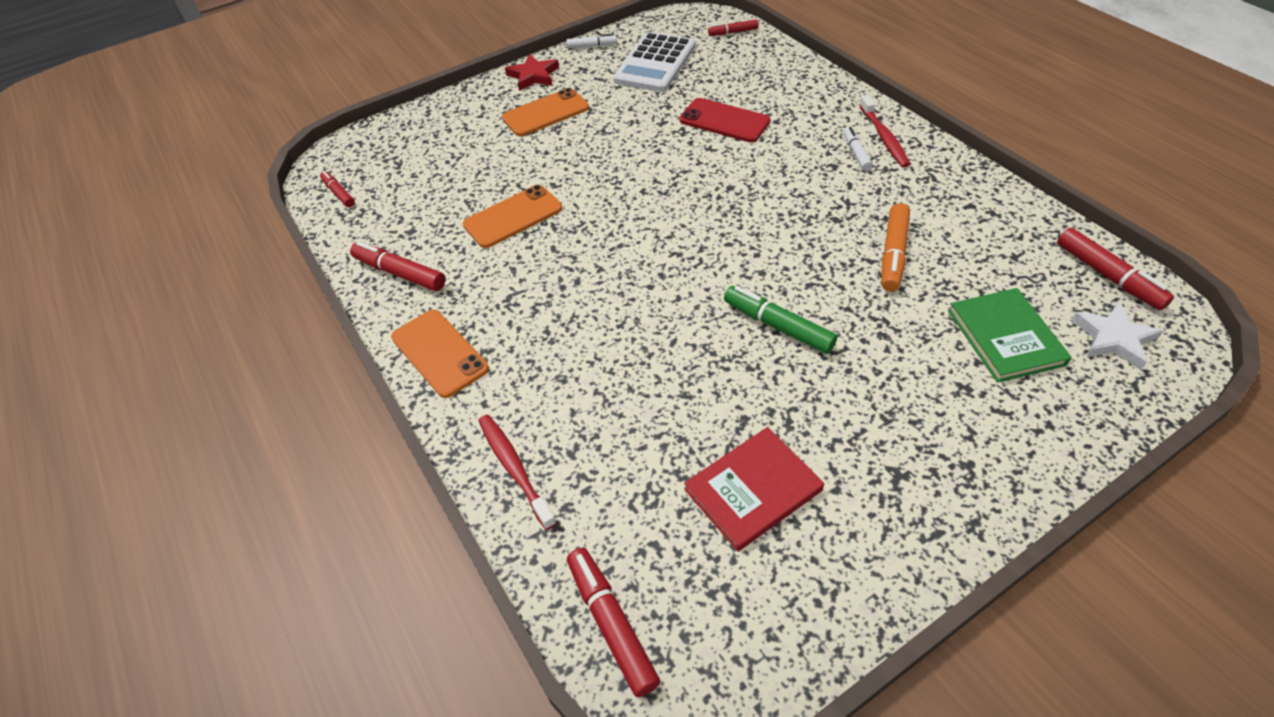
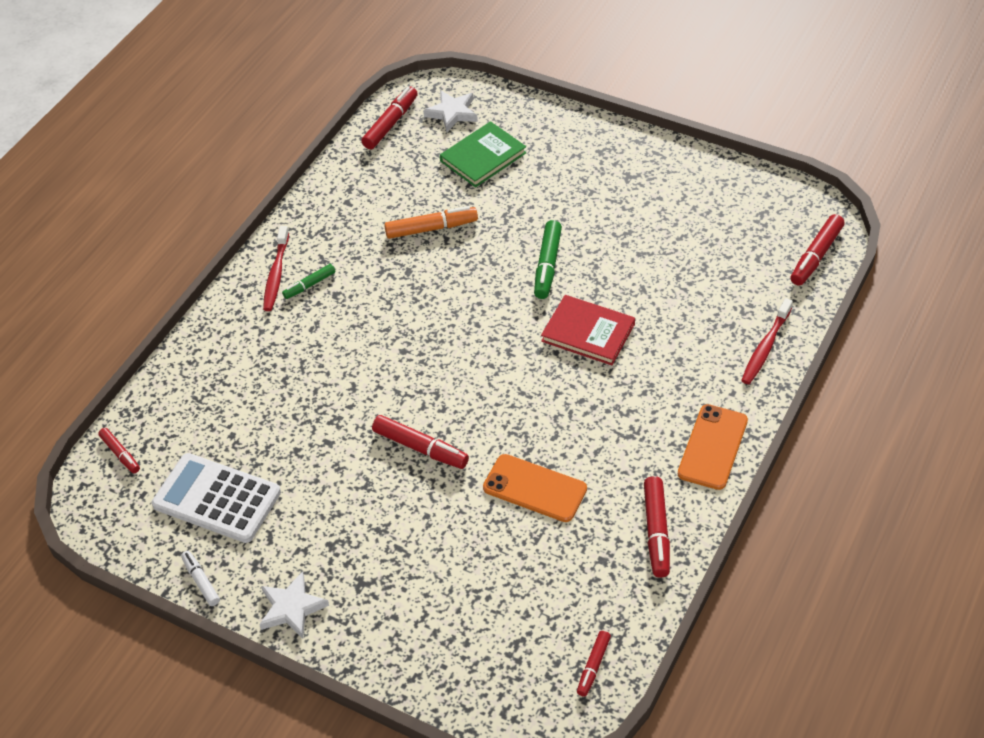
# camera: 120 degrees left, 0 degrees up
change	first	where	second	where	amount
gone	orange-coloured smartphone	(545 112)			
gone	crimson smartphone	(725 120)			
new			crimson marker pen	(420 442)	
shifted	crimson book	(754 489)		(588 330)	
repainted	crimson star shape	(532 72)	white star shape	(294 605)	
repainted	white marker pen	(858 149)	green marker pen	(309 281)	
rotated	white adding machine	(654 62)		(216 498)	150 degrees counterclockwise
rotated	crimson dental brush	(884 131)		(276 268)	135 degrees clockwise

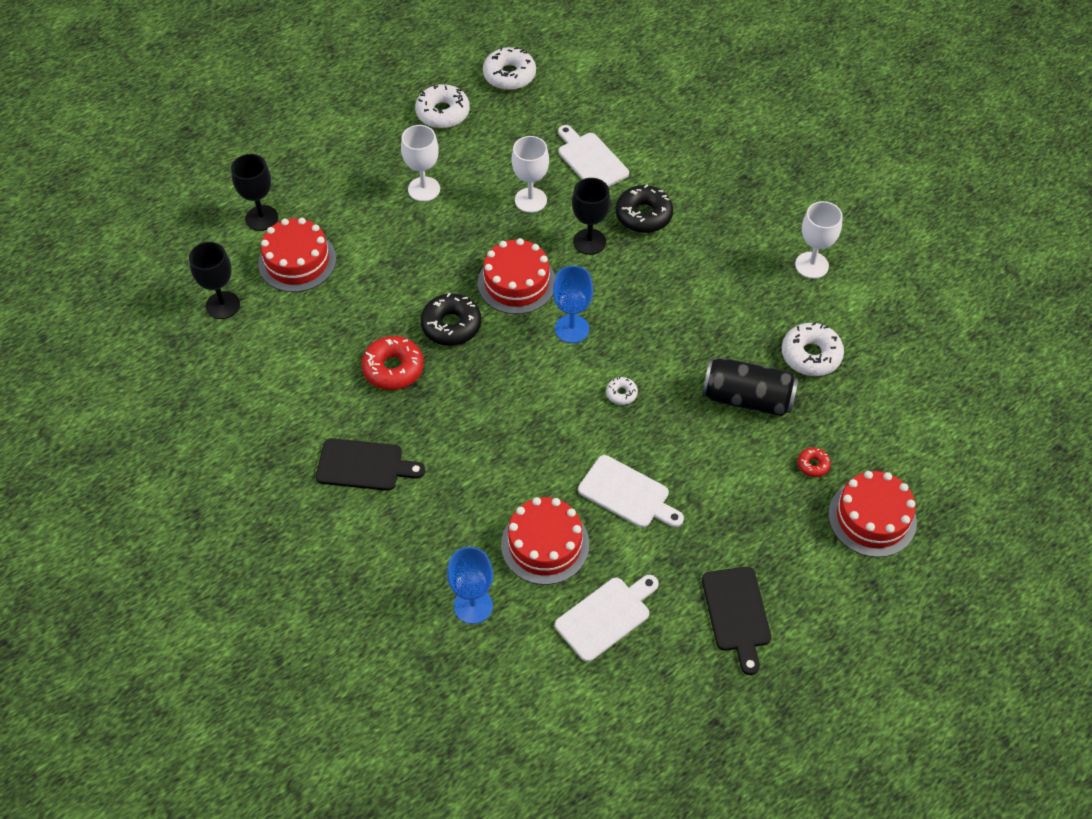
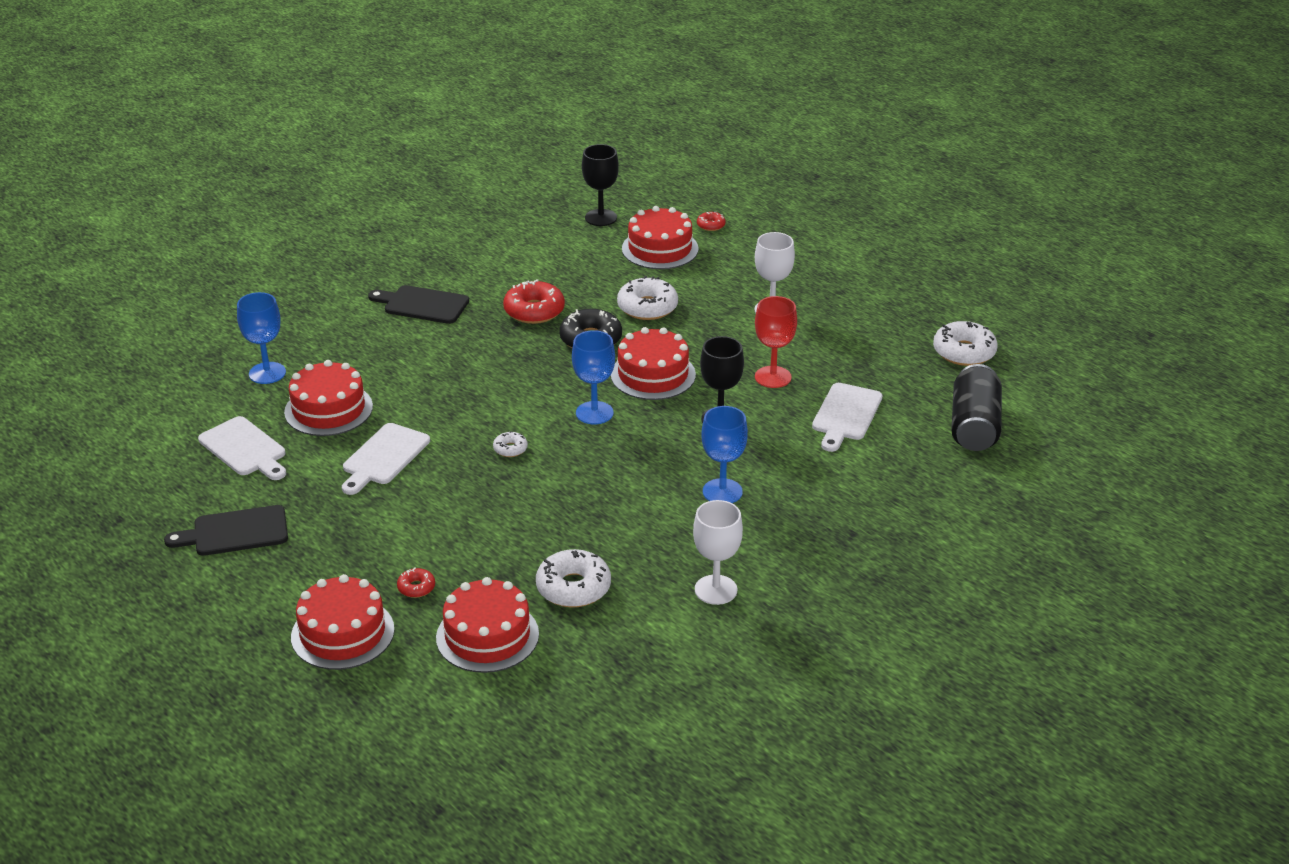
# camera: 85 degrees right, 20 degrees down
change	first	where	second	where	amount
gone	jet-black donut	(644 208)			
new			crimson layer cake	(487 625)	
new			blue chalice	(724 454)	
shifted	white donut	(442 106)		(647 298)	
shifted	jet-black tin	(750 387)		(976 407)	
swapped	jet-black chalice	(254 192)	crimson donut	(711 221)	
repainted	white chalice	(530 174)	crimson chalice	(776 342)	
rotated	jet-black chopping board	(370 464)		(418 304)	105 degrees clockwise
rotated	white chopping board	(593 156)		(847 417)	150 degrees clockwise

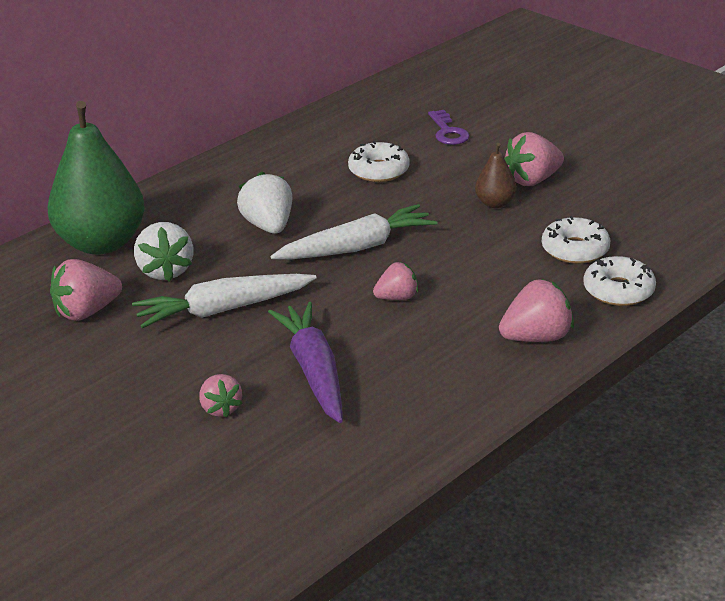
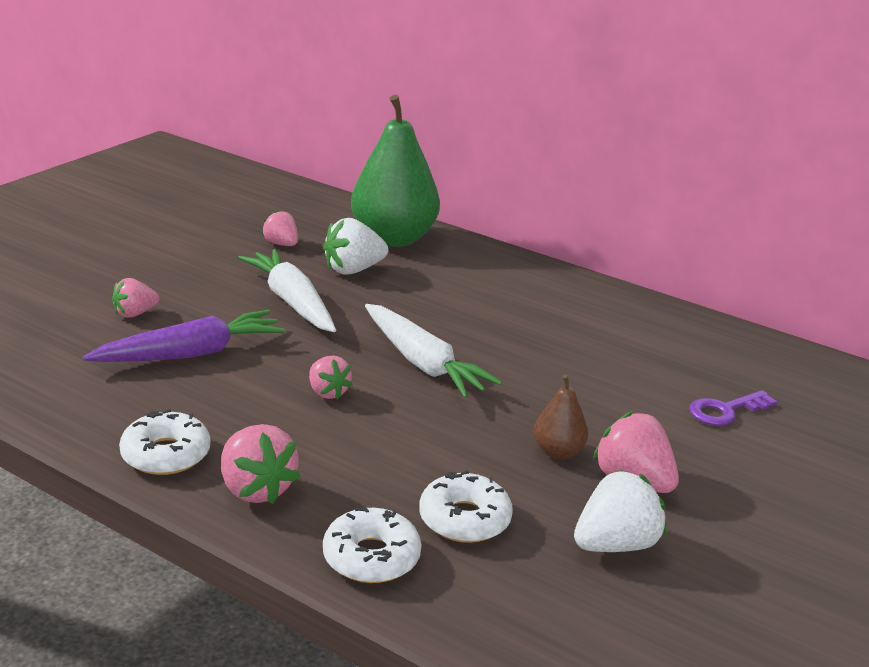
# camera: 75 degrees right, 5 degrees down
change	first	where	second	where	amount
shifted	white toy strawberry	(265 202)		(620 511)	
shifted	white donut	(379 161)		(164 442)	
scaled	rosy toy strawberry	(86 290)		(280 228)	x0.64

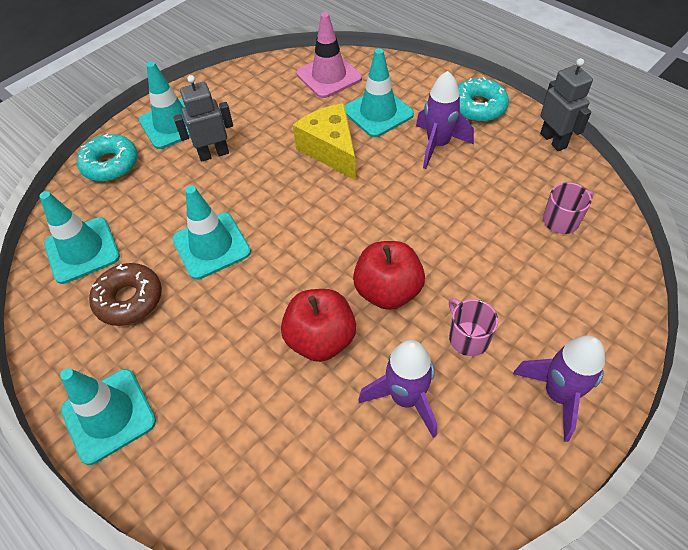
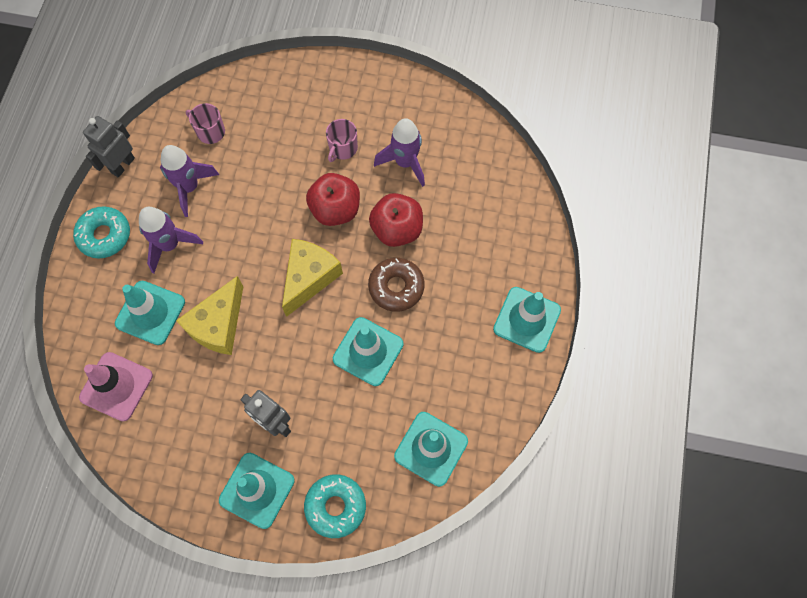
# camera: 125 degrees left, 15 degrees up
change	first	where	second	where	amount
new			yellow piece of cheese	(312 278)	
shifted	dark brown donut	(125 294)		(396 285)	
shifted	violet toy rocket	(559 388)		(189 181)	

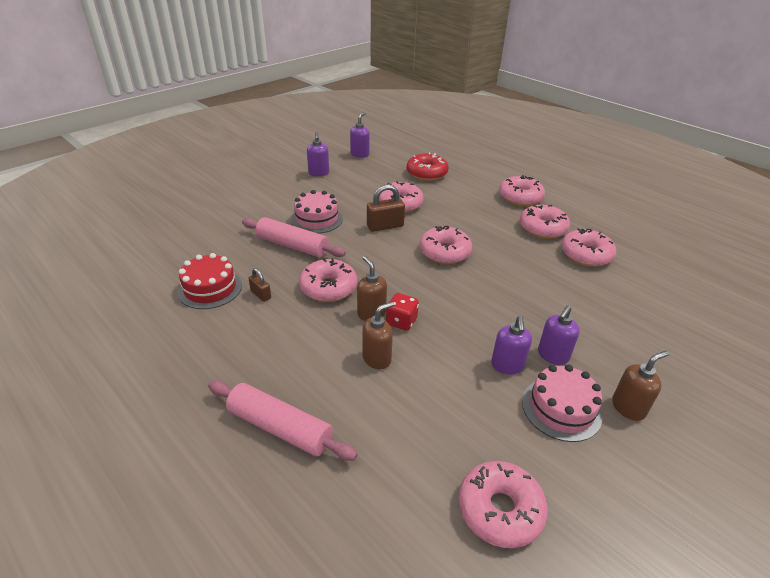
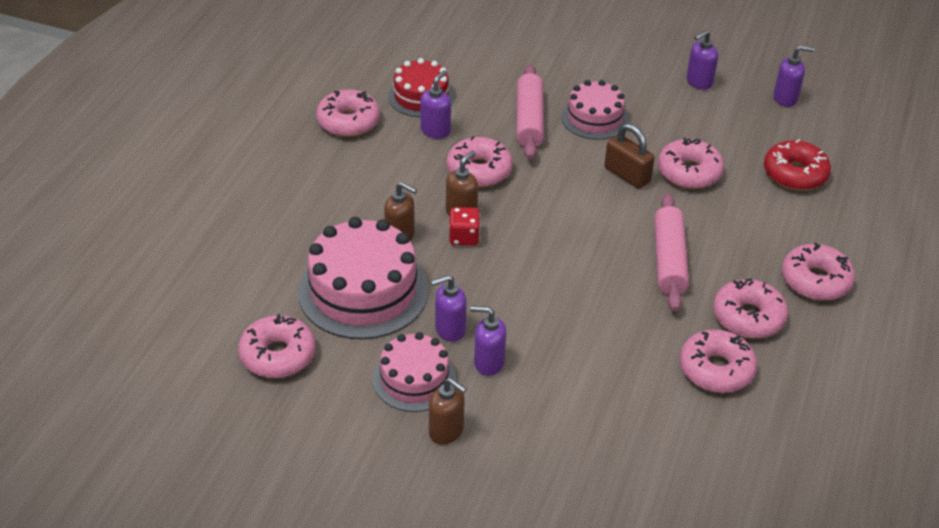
# camera: 65 degrees right, 5 degrees up
change	first	where	second	where	amount
new			rosy layer cake	(363 278)	
shifted	rosy dough roller	(283 421)		(671 252)	
shifted	rosy donut	(446 245)		(348 113)	
swapped	dark brown padlock	(259 285)	violet soap pump	(435 104)	

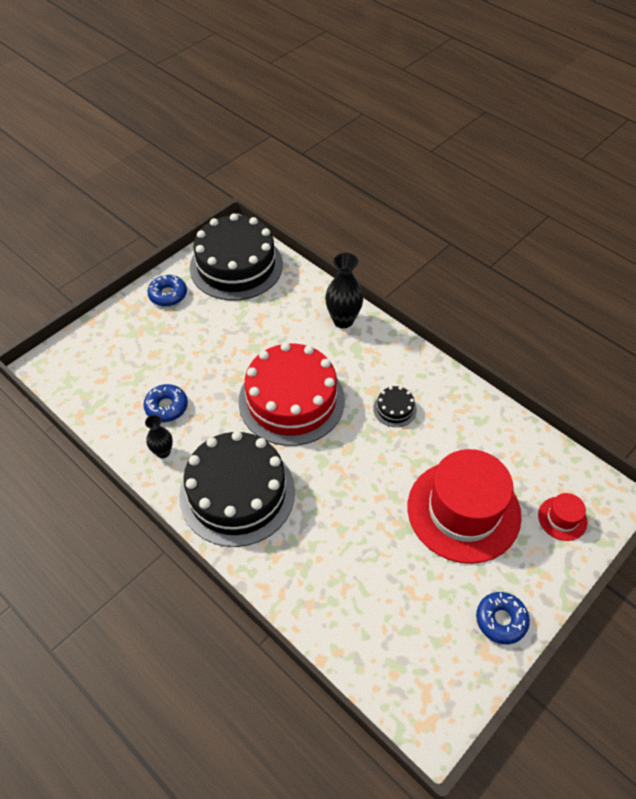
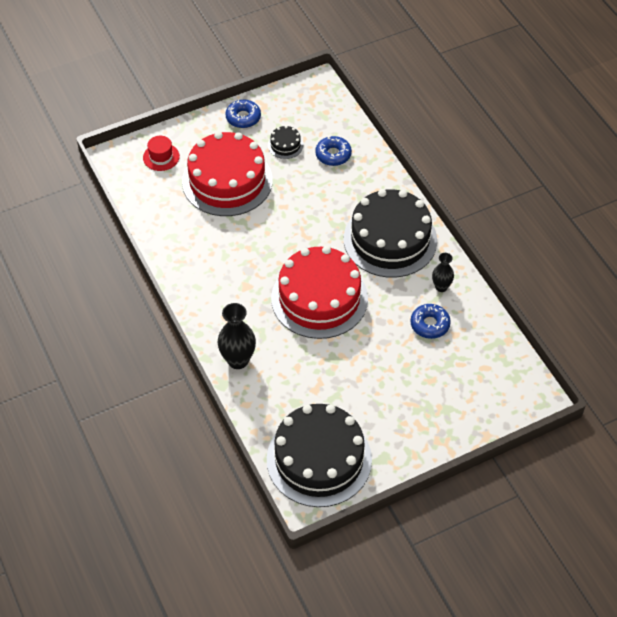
# camera: 160 degrees left, 0 degrees up
change	first	where	second	where	amount
shifted	blue donut	(167 290)		(333 151)	
shifted	jet-black layer cake	(395 406)		(285 142)	
swapped	crimson hat	(464 506)	crimson layer cake	(227 174)	

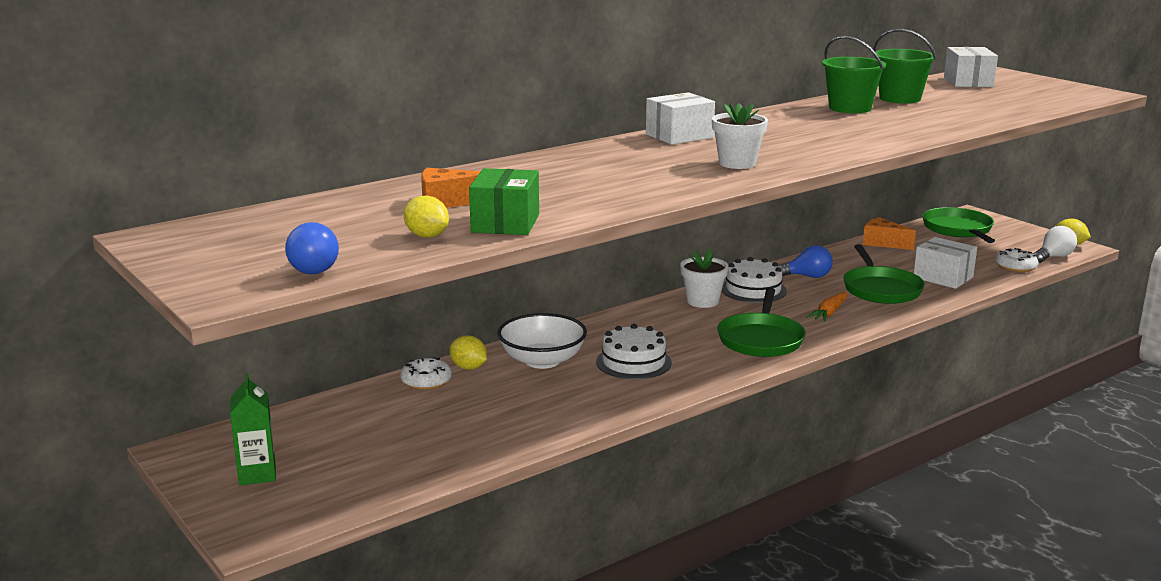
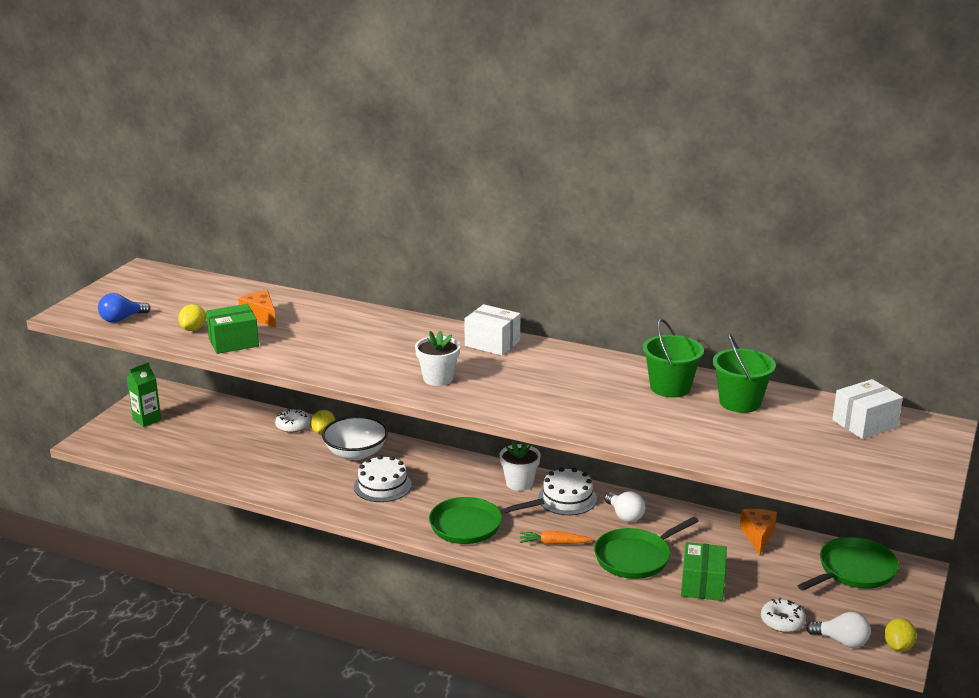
# camera: 60 degrees right, 5 degrees up
change	first	where	second	where	amount
repainted	blue light bulb	(805 261)	white light bulb	(625 506)	
repainted	white box	(945 263)	green box	(704 571)	

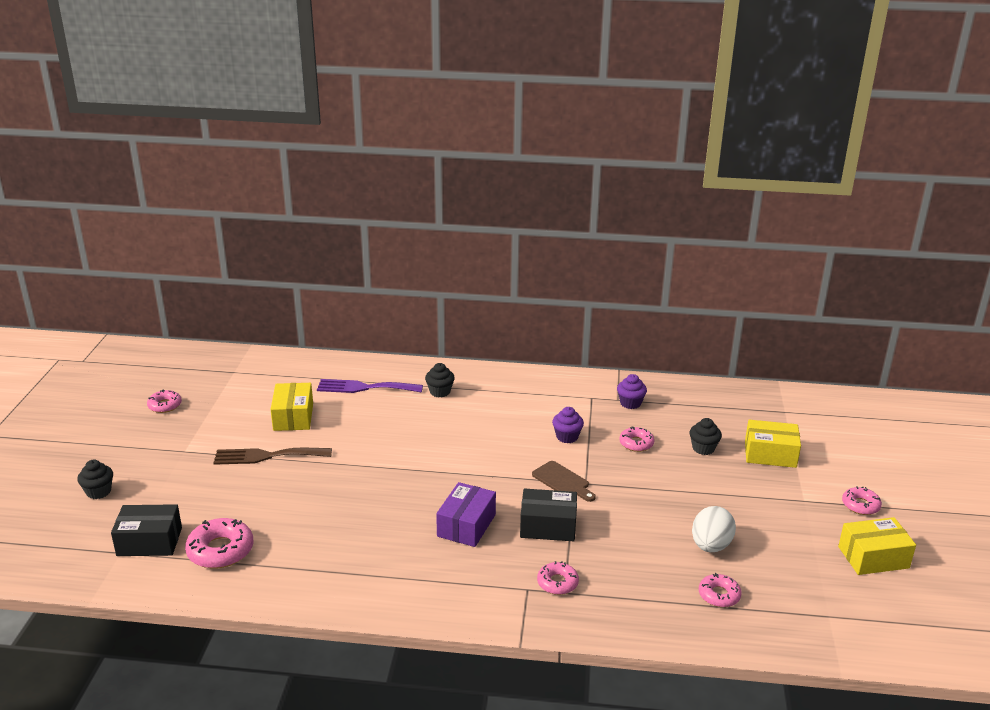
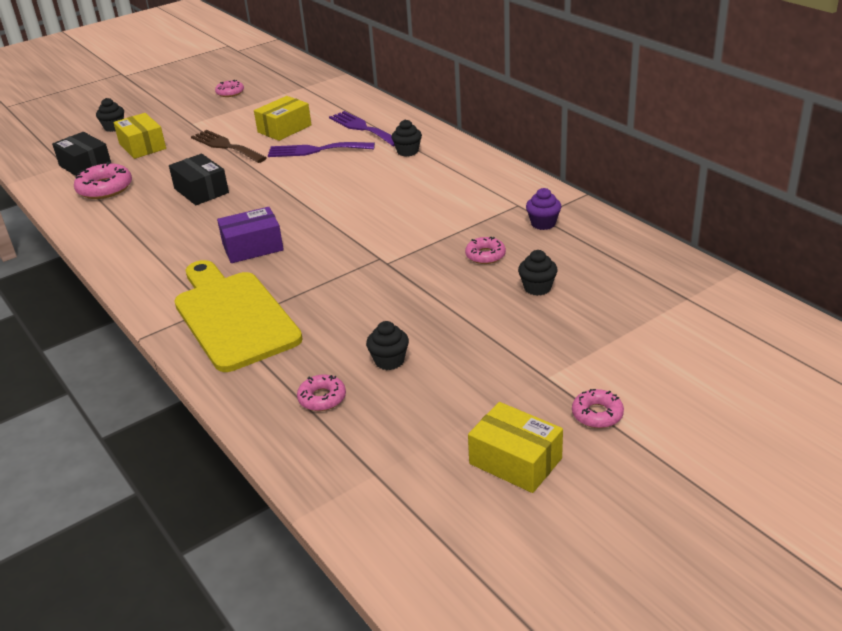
# camera: 50 degrees right, 5 degrees up
change	first	where	second	where	amount
gone	dark brown chopping board	(564 481)			
gone	violet muffin	(568 425)			
new			violet dinner fork	(321 149)	
shifted	jet-black box	(548 515)		(199 179)	
shifted	yellow box	(773 444)		(139 136)	
swapped	rosy donut	(558 578)	yellow chopping board	(238 316)	
swapped	white egg	(714 529)	jet-black muffin	(387 345)	

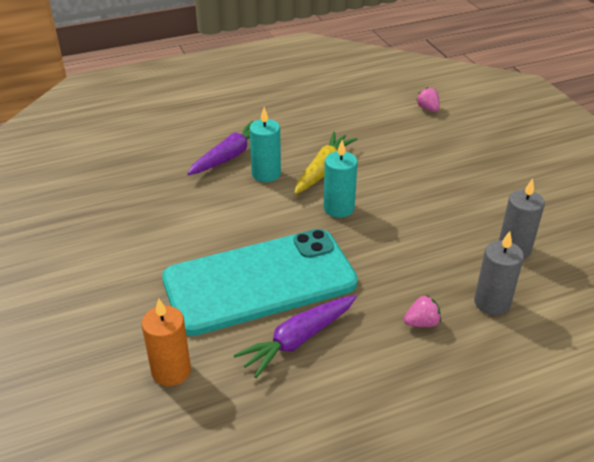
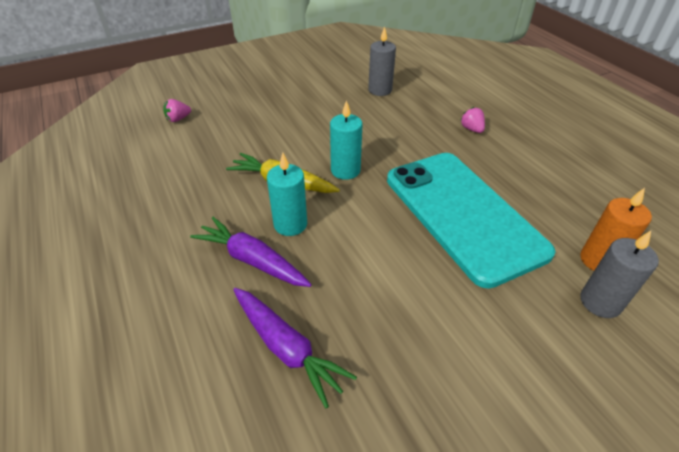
# camera: 95 degrees left, 5 degrees up
change	first	where	second	where	amount
shifted	violet toy carrot	(295 336)		(295 348)	
shifted	grey pillar candle	(499 273)		(619 274)	

